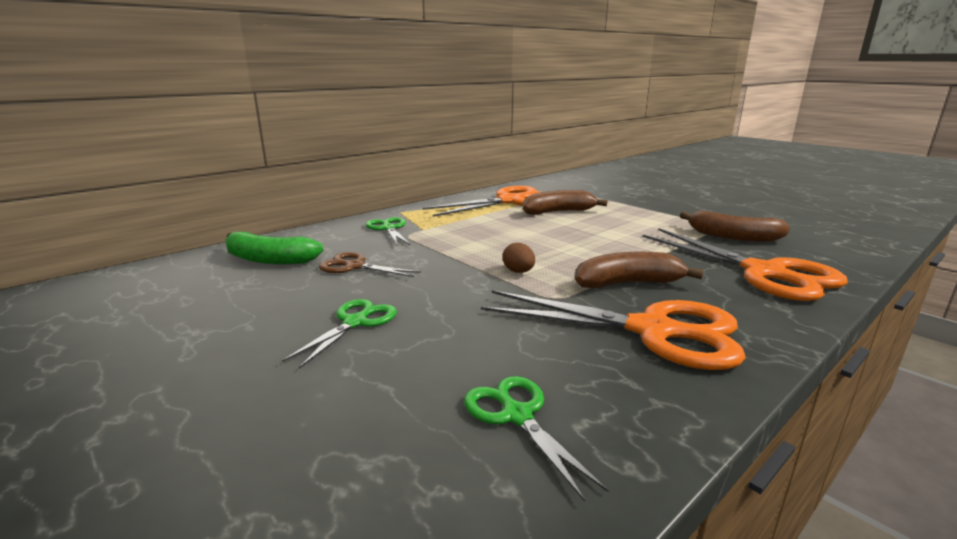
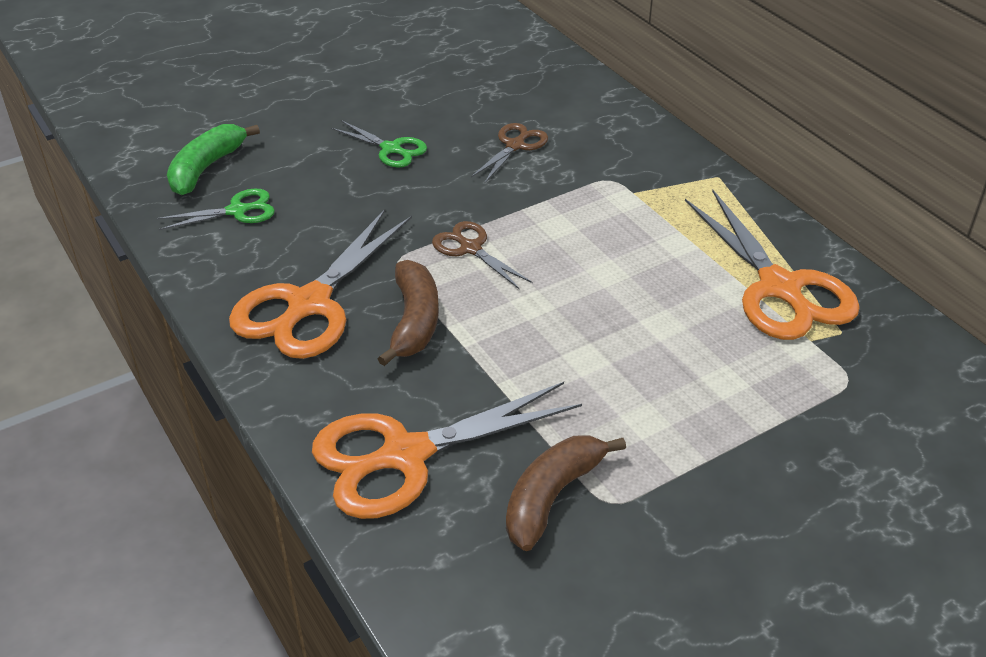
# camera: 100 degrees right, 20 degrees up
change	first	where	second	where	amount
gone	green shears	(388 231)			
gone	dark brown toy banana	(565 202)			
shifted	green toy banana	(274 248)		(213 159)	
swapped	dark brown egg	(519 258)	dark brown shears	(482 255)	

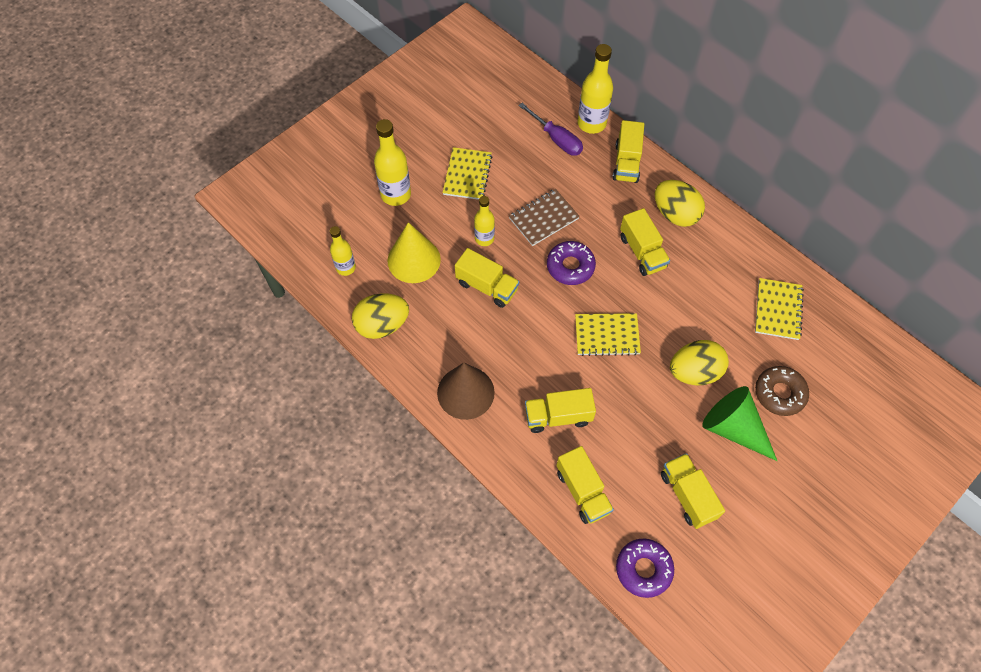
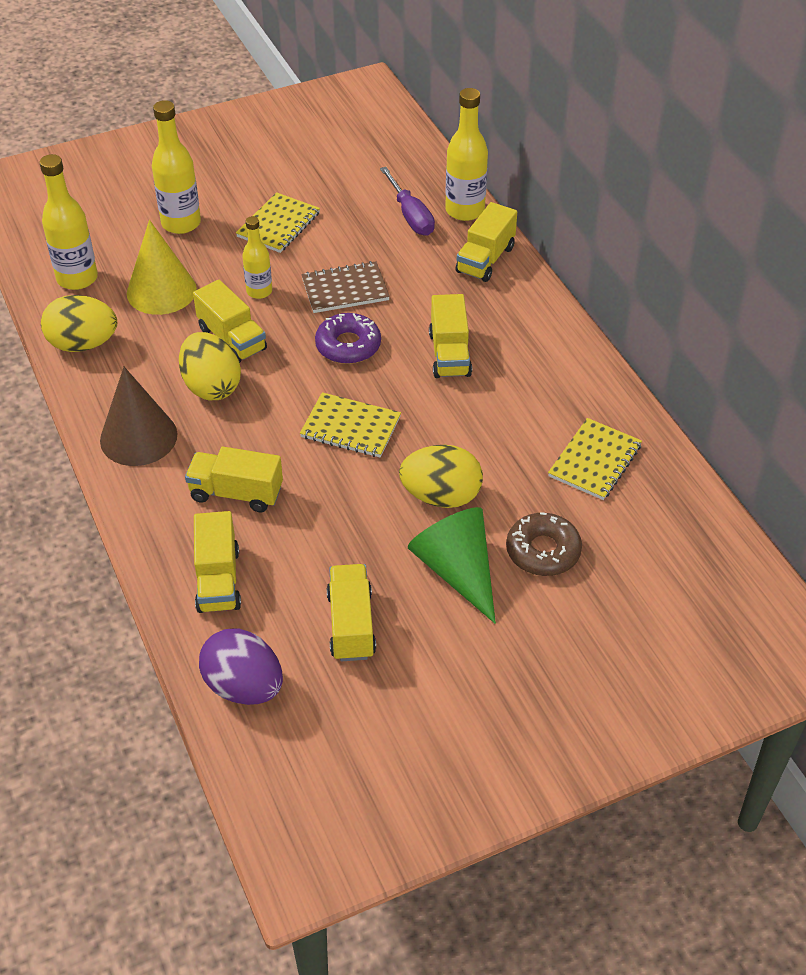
# camera: 20 degrees right, 15 degrees down
change	first	where	second	where	amount
shifted	yellow egg	(680 203)		(210 366)	
swapped	violet donut	(645 568)	violet egg	(241 666)	
scaled	yellow drink bottle	(343 251)		(68 222)	x1.60

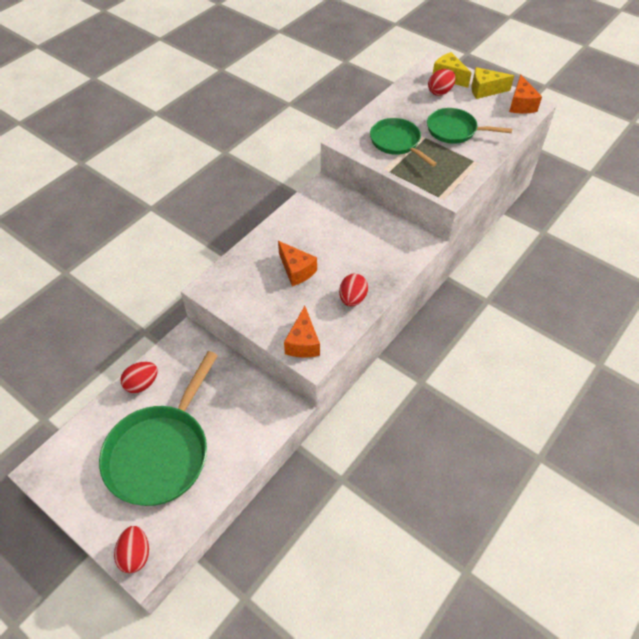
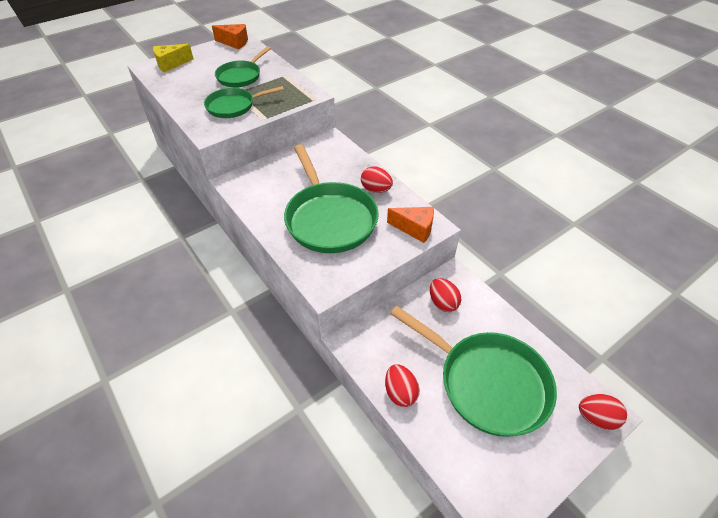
# camera: 75 degrees left, 5 degrees down
change	first	where	second	where	amount
gone	yellow piece of cheese	(493 83)			
shifted	crimson egg	(442 82)		(445 295)	
swapped	orange-coloured piece of cheese	(297 263)	green frying pan	(331 198)	

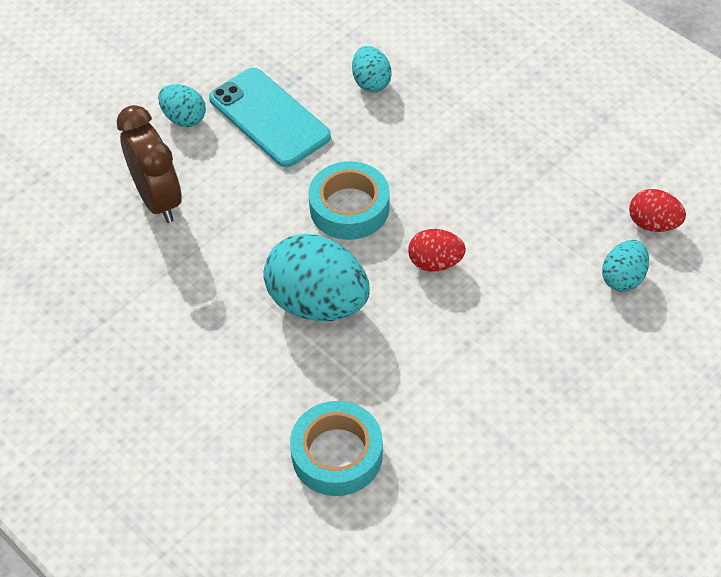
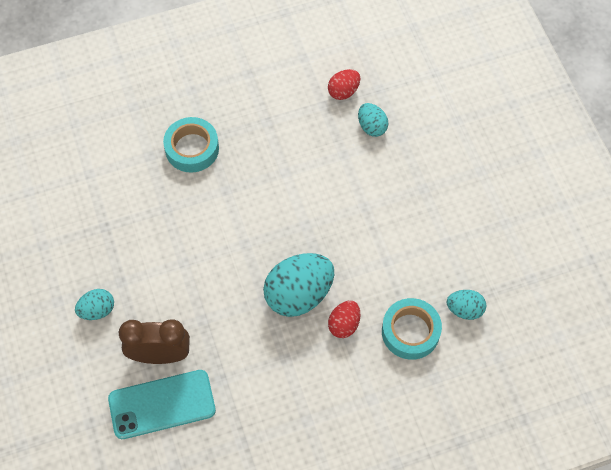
# camera: 65 degrees left, 10 degrees up
change	first	where	second	where	amount
shifted	turquoise smartphone	(270 117)		(162 404)	
shifted	turquoise roll of tape	(349 200)		(191 145)	
shifted	turquoise egg	(372 69)		(466 305)	
shifted	crimson egg	(437 250)		(344 319)	

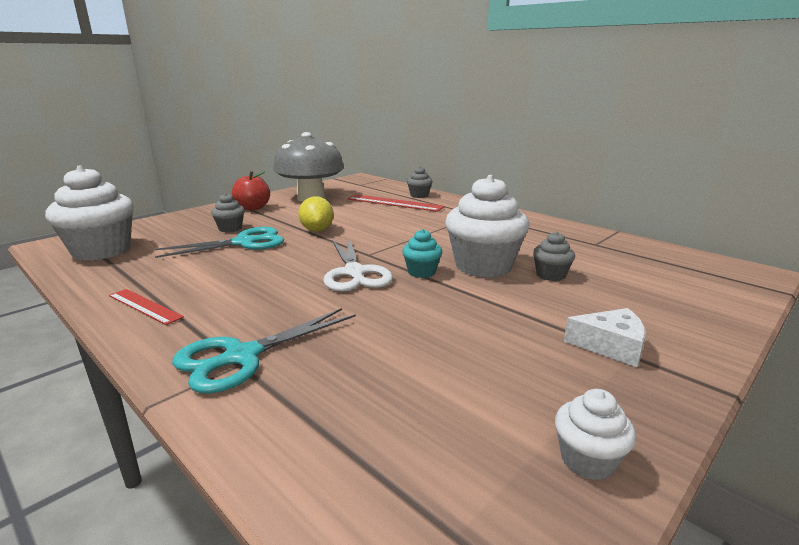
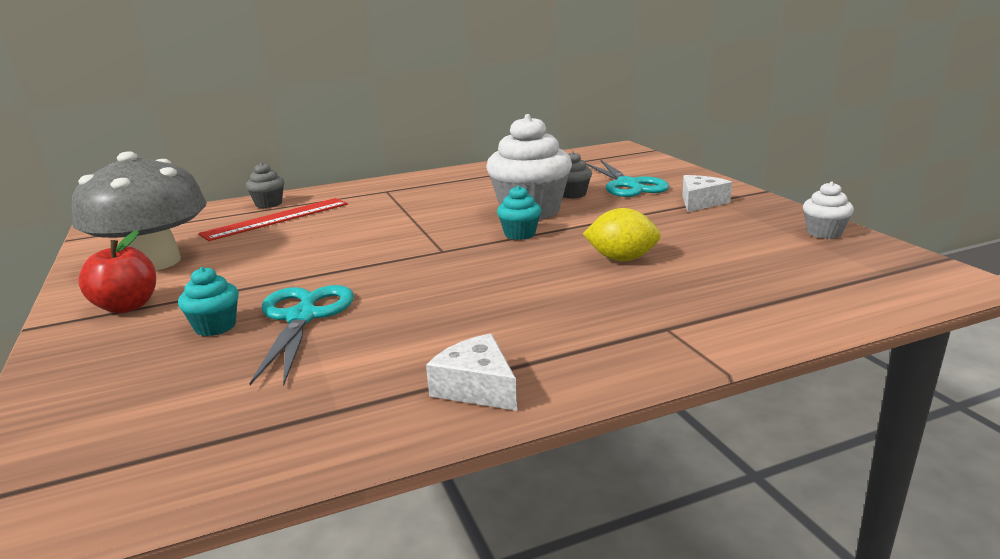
# camera: 65 degrees left, 0 degrees up
change	first	where	second	where	amount
gone	white muffin	(89 213)			
gone	white shears	(358 265)			
shifted	turquoise shears	(264 350)		(627 178)	
shifted	yellow citrus fruit	(316 214)		(622 234)	
swapped	crimson measuring stick	(146 307)	white piece of cheese	(471 372)	
repainted	grey muffin	(228 212)	turquoise muffin	(208 301)	

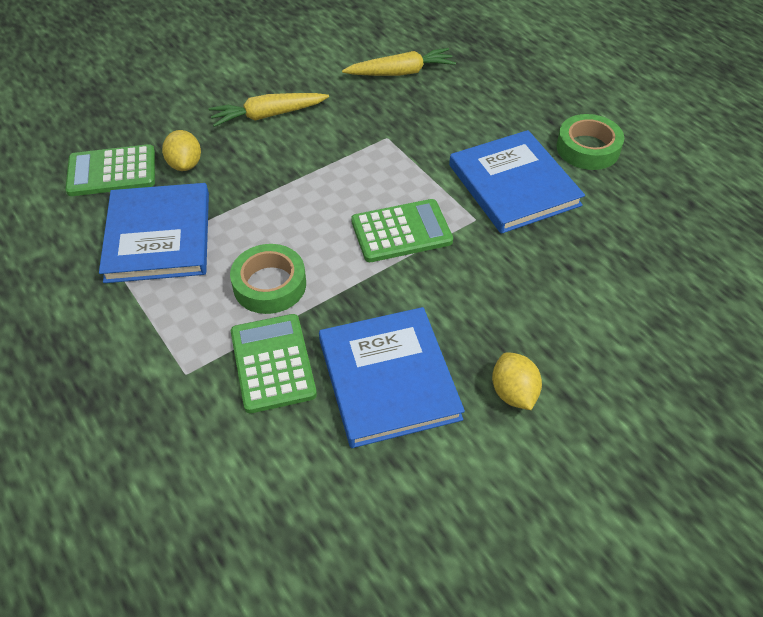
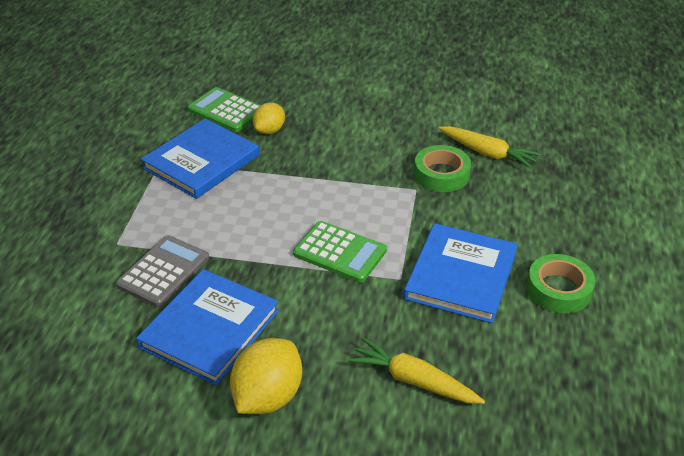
# camera: 45 degrees right, 10 degrees down
change	first	where	second	where	amount
shifted	yellow toy carrot	(268 110)		(416 371)	
shifted	green roll of tape	(268 279)		(442 168)	
repainted	green adding machine	(274 363)	grey adding machine	(162 271)	
scaled	yellow citrus fruit	(517 381)		(266 376)	x1.60

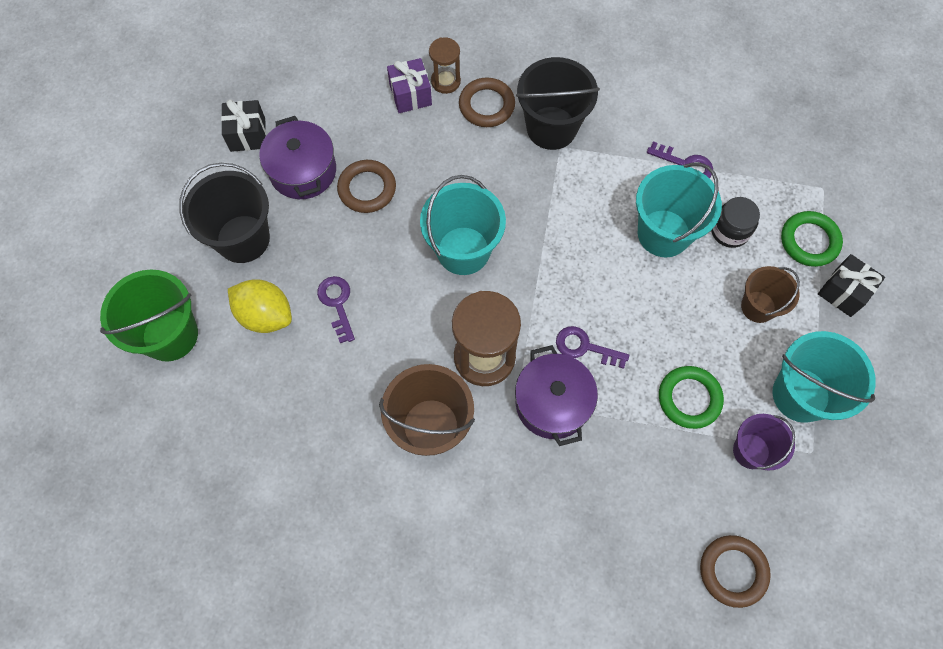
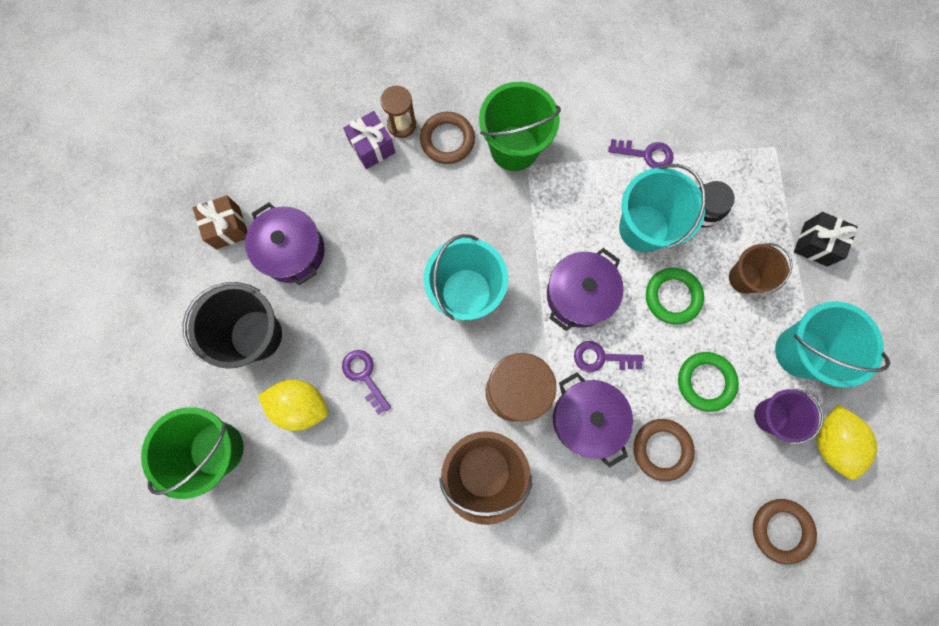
# camera: 15 degrees left, 10 degrees up
change	first	where	second	where	amount
new			violet cooking pot	(585 289)	
new			yellow citrus fruit	(847 442)	
shifted	dark brown ring	(366 186)		(664 450)	
shifted	green ring	(812 239)		(675 296)	
repainted	jet-black present	(243 125)	dark brown present	(220 222)	
repainted	jet-black sand bucket	(558 103)	green sand bucket	(520 126)	

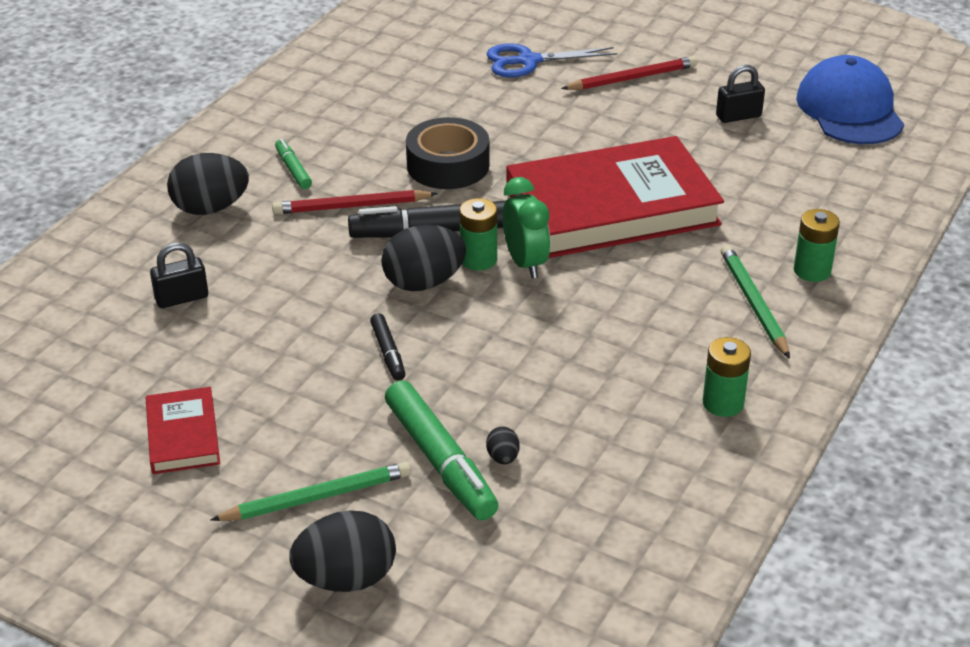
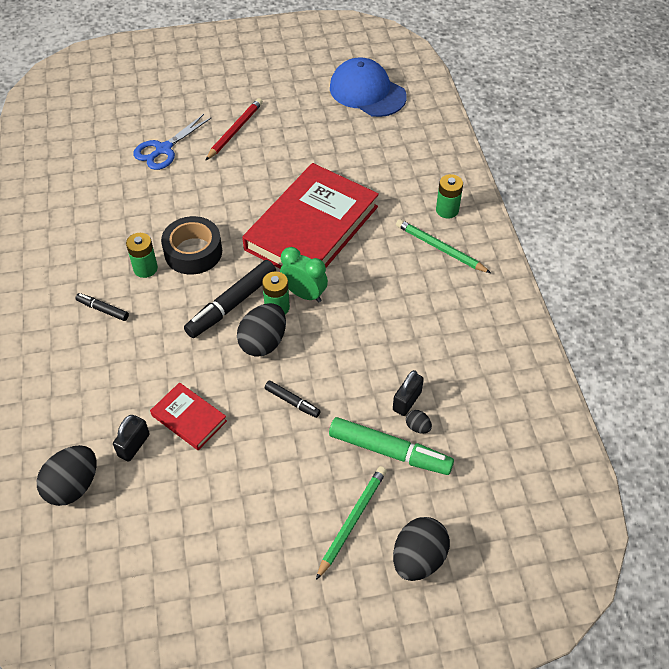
# camera: 40 degrees left, 15 degrees up
change	first	where	second	where	amount
gone	crimson lead pencil	(355 202)			
shifted	crimson book	(183 430)		(188 416)	
shifted	jet-black egg	(208 184)		(66 475)	
shifted	green power cell	(727 377)		(142 255)	
shifted	jet-black padlock	(740 94)		(408 393)	
repainted	green marker pen	(293 164)	jet-black marker pen	(102 307)	

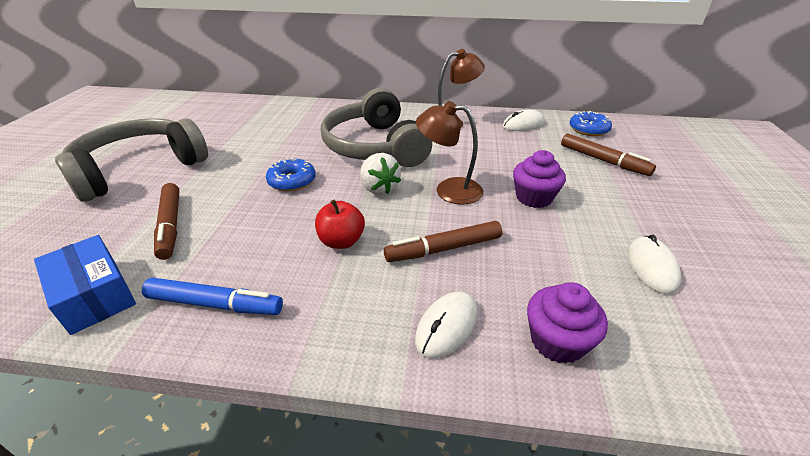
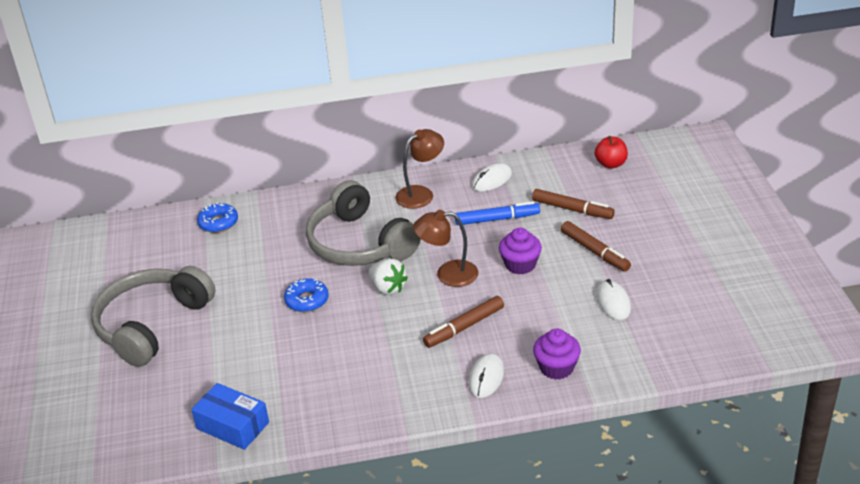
# camera: 15 degrees left, 0 degrees up
change	first	where	second	where	amount
shifted	blue marker pen	(212 296)		(497 213)	
shifted	dark brown marker pen	(166 221)		(596 246)	
shifted	crimson apple fruit	(340 224)		(611 152)	
shifted	blue donut	(591 123)		(217 218)	

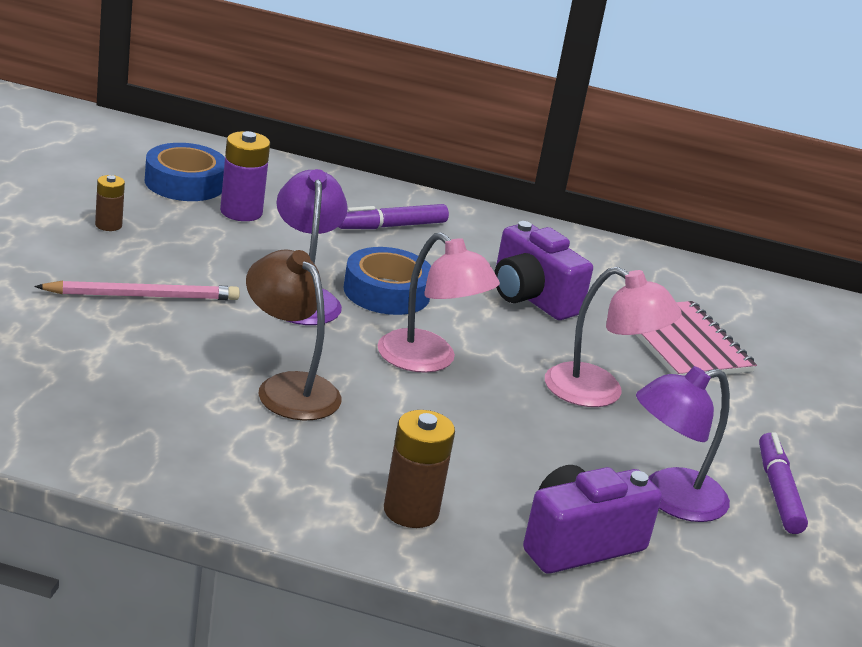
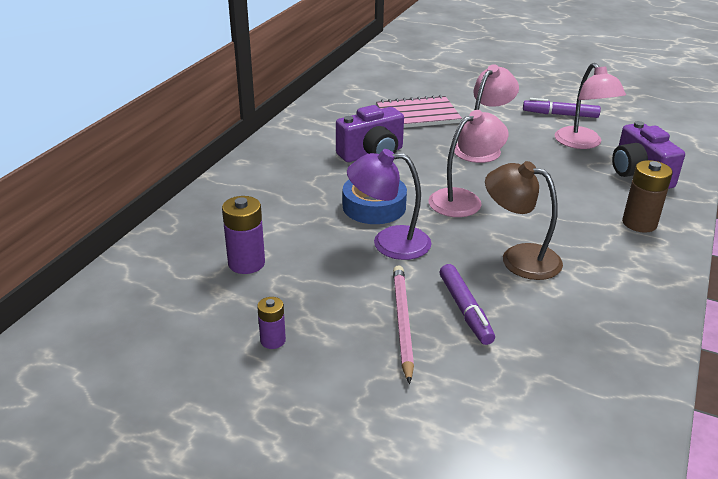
# camera: 75 degrees left, 5 degrees up
change	first	where	second	where	amount
gone	blue roll of tape	(185 172)			
shifted	violet marker pen	(393 216)		(467 304)	
repainted	dark brown power cell	(110 203)	violet power cell	(271 323)	
repainted	violet desk lamp	(683 444)	rosy desk lamp	(590 106)	
rotated	dark brown desk lamp	(293 335)		(524 220)	60 degrees clockwise

